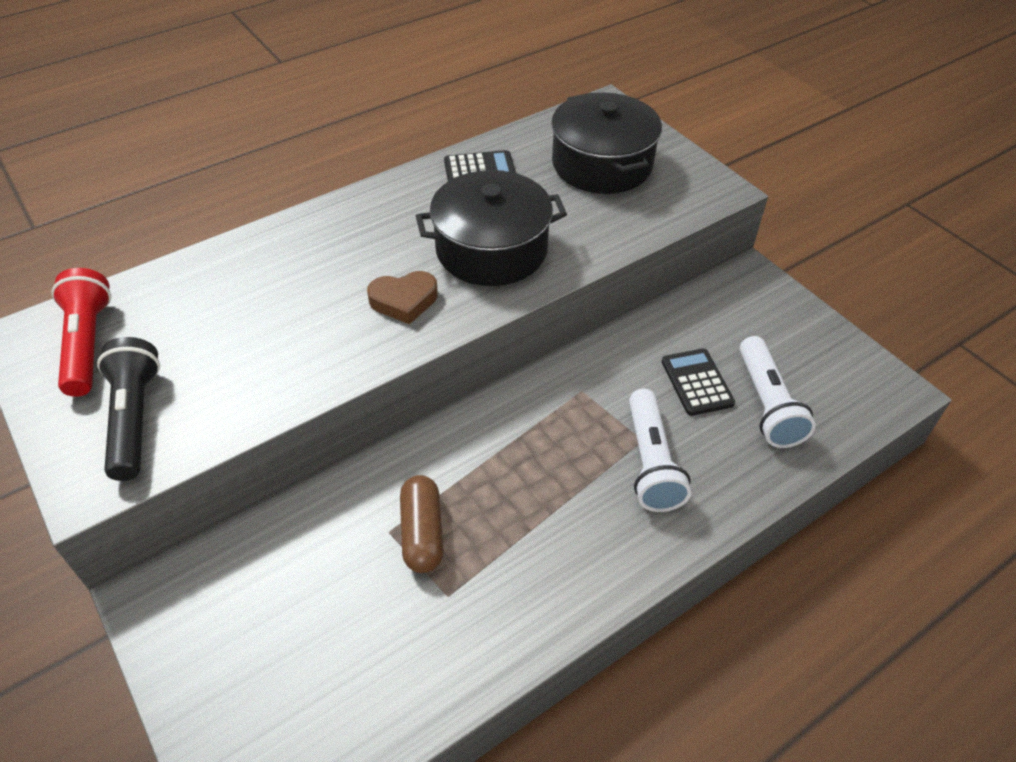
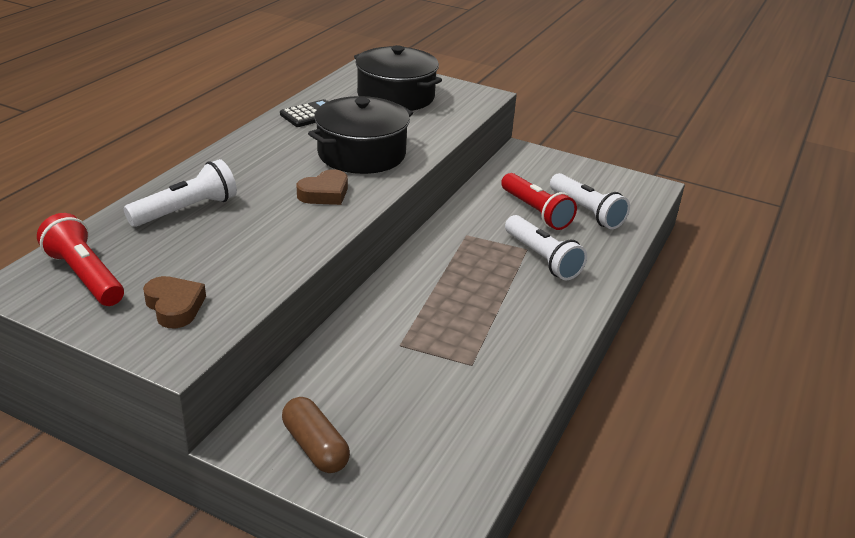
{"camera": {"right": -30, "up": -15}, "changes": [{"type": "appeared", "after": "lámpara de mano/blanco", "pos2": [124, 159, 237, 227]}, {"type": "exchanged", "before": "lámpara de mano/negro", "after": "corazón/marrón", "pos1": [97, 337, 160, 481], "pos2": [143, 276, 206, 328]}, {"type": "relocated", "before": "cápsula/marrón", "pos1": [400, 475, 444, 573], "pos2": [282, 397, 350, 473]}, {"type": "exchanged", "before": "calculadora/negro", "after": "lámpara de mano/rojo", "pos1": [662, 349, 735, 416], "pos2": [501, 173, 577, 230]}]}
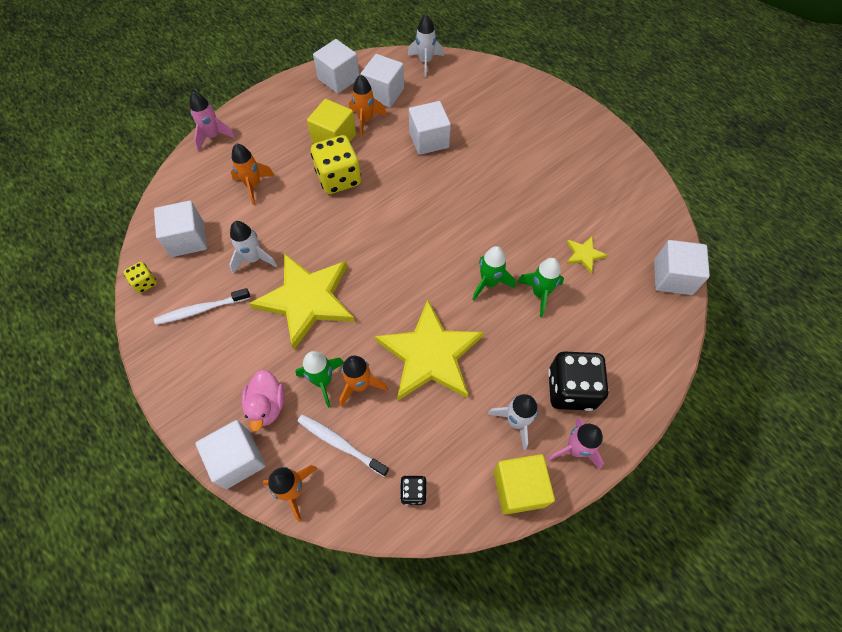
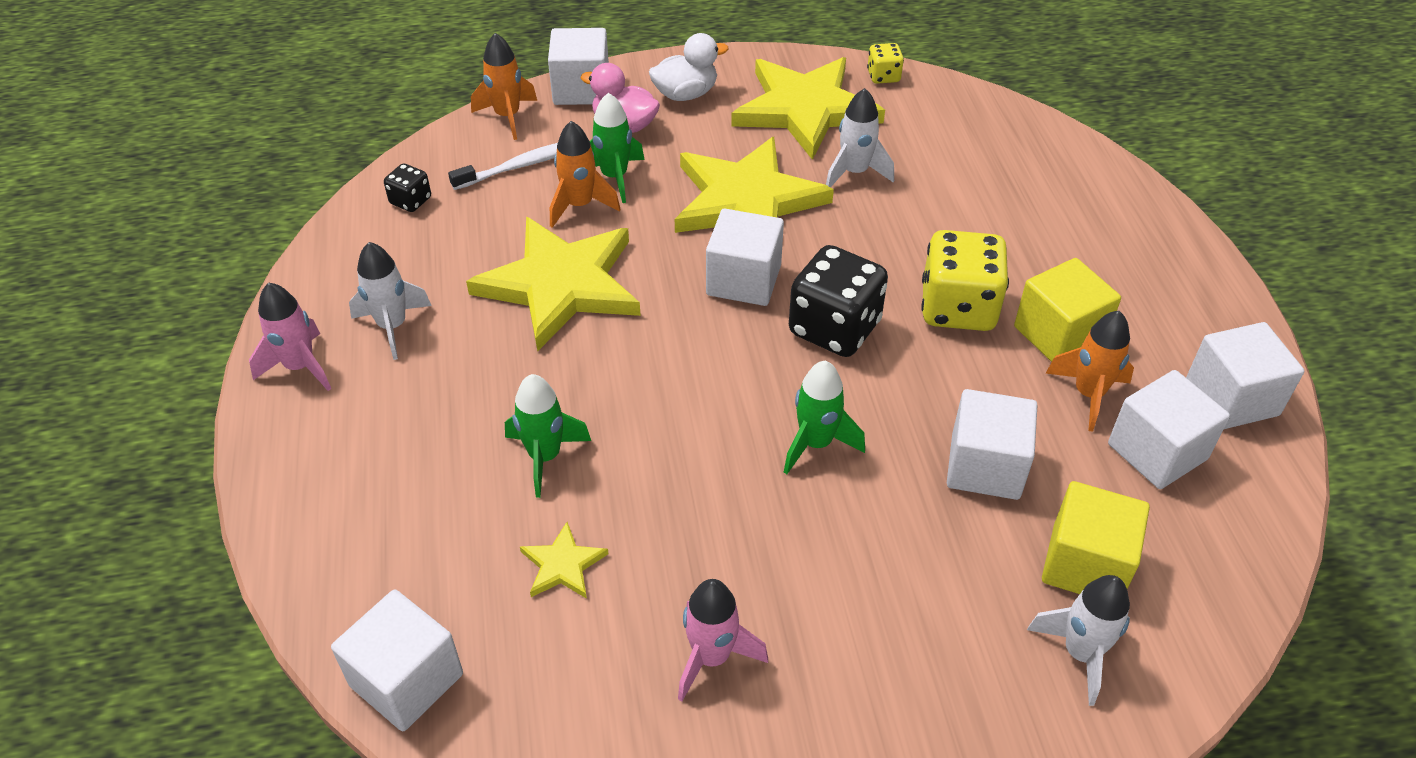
{"camera": {"right": 120, "up": -15}, "changes": [{"type": "appeared", "after": "pato/blanco", "pos2": [649, 33, 728, 101]}, {"type": "relocated", "before": "cohete/rosa", "pos1": [190, 91, 236, 151], "pos2": [678, 579, 768, 702]}, {"type": "relocated", "before": "cubo/blanco", "pos1": [154, 201, 207, 257], "pos2": [706, 209, 784, 306]}, {"type": "exchanged", "before": "cepillo de dientes/blanco", "after": "estrella/amarillo", "pos1": [154, 288, 250, 325], "pos2": [731, 57, 885, 160]}, {"type": "relocated", "before": "cohete/verde", "pos1": [472, 246, 515, 301], "pos2": [784, 361, 865, 474]}, {"type": "relocated", "before": "dado/negro", "pos1": [548, 352, 609, 411], "pos2": [789, 245, 888, 357]}, {"type": "relocated", "before": "cohete/blanco", "pos1": [408, 14, 444, 77], "pos2": [1027, 575, 1130, 706]}, {"type": "relocated", "before": "cubo/amarillo", "pos1": [494, 454, 555, 515], "pos2": [1042, 481, 1150, 594]}, {"type": "missing", "before": "cohete/naranja", "pos1": [231, 143, 274, 205]}]}
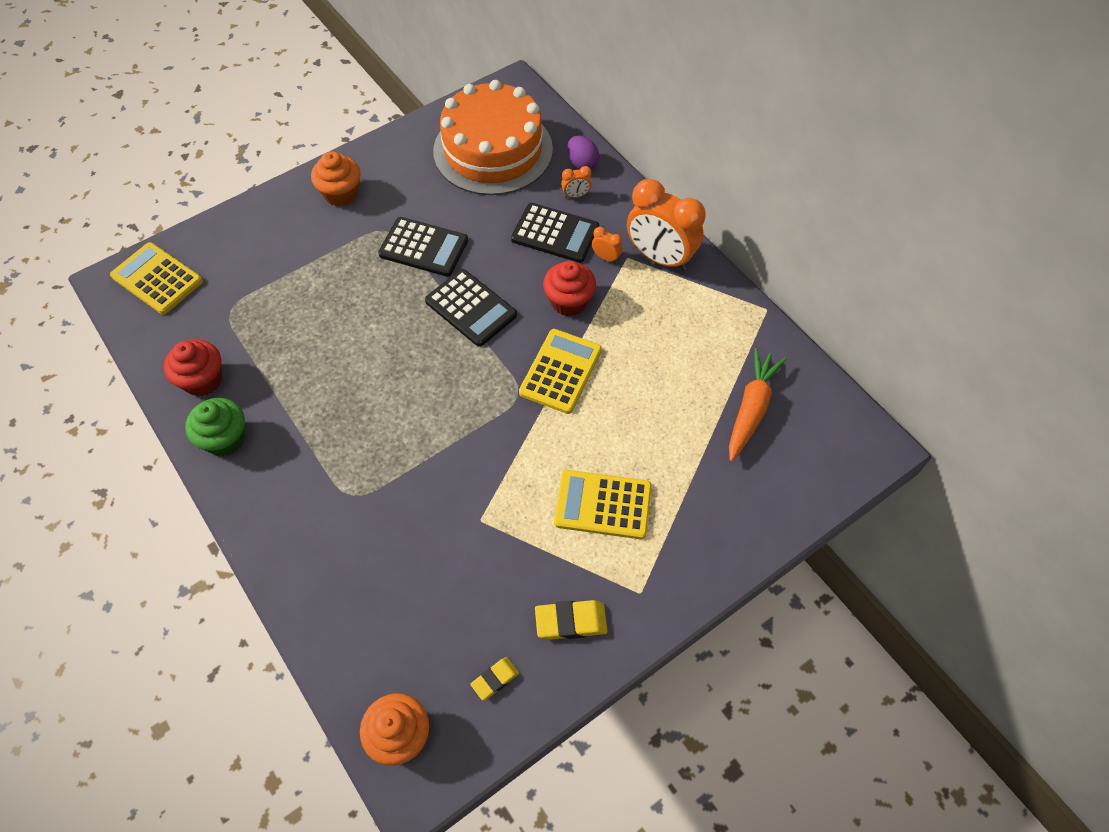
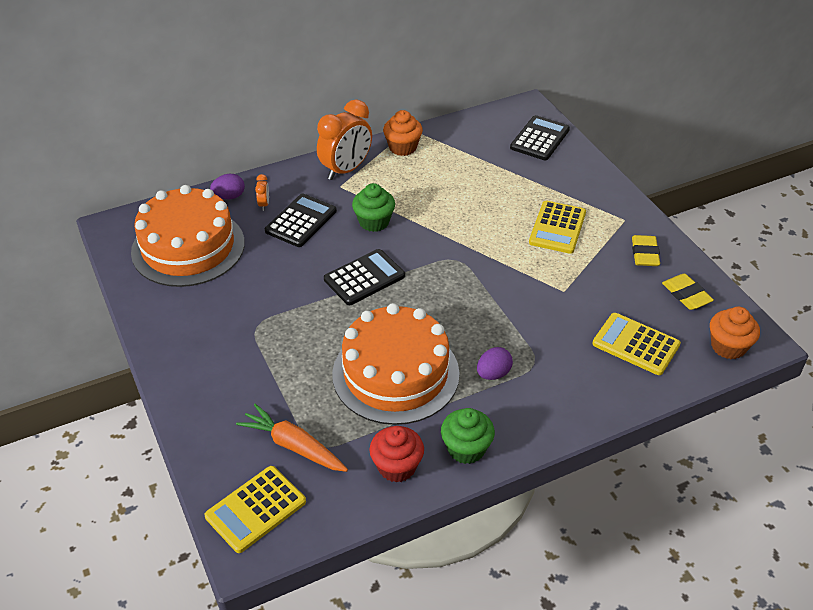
{"camera": {"right": -80, "up": -15}, "changes": [{"type": "relocated", "before": "zanahoria/naranja", "pos1": [729, 348, 786, 462], "pos2": [236, 404, 348, 472]}, {"type": "appeared", "after": "tarta/naranja", "pos2": [332, 303, 460, 425]}, {"type": "colour", "before": "magdalena/rojo", "after": "magdalena/verde", "pos1": [543, 261, 596, 316], "pos2": [352, 183, 395, 232]}, {"type": "relocated", "before": "magdalena/naranja", "pos1": [311, 151, 361, 206], "pos2": [383, 110, 423, 156]}, {"type": "appeared", "after": "huevo/morado", "pos2": [477, 347, 513, 380]}, {"type": "relocated", "before": "calculadora/negro", "pos1": [378, 217, 468, 277], "pos2": [510, 115, 570, 160]}, {"type": "relocated", "before": "calculadora/amarillo", "pos1": [519, 329, 602, 414], "pos2": [592, 313, 681, 375]}, {"type": "size", "before": "goma de borrar/amarillo", "pos1": [470, 657, 519, 700], "pos2": [662, 274, 714, 310], "scale": 1.56}, {"type": "missing", "before": "despertador/naranja", "pos1": [592, 227, 623, 263]}]}
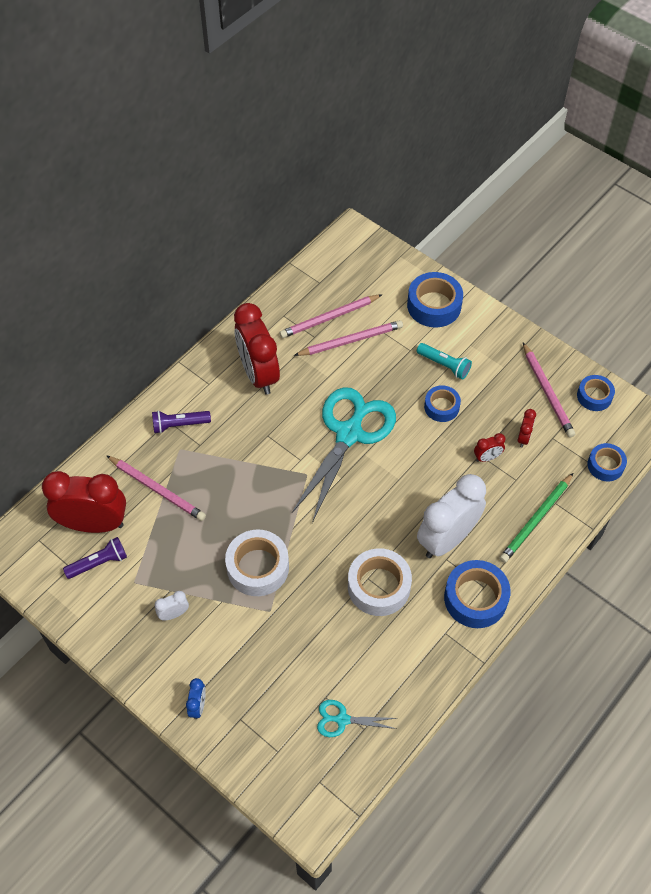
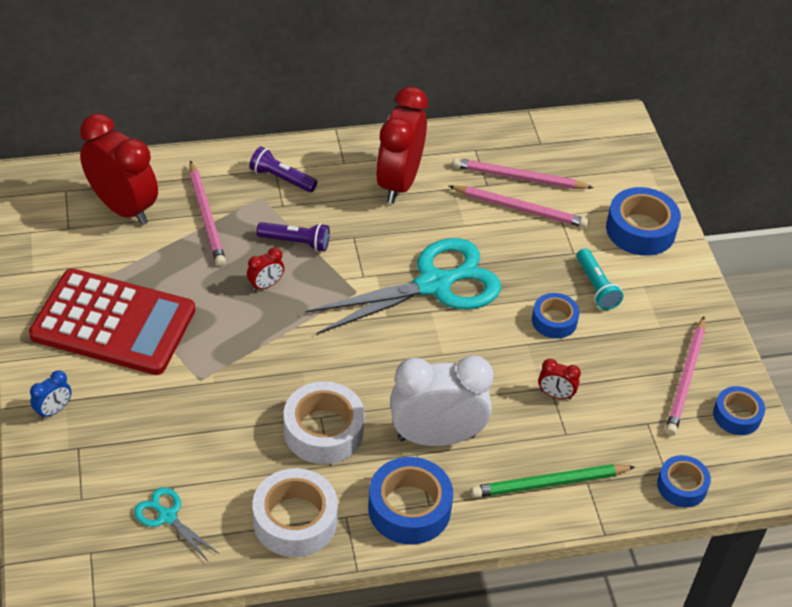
{"camera": {"right": 35, "up": -10}, "changes": [{"type": "exchanged", "before": "despertador/blanco", "after": "calculadora/rojo", "pos1": [155, 591, 189, 620], "pos2": [29, 269, 195, 375]}, {"type": "relocated", "before": "despertador/rojo", "pos1": [517, 409, 536, 447], "pos2": [247, 248, 284, 291]}, {"type": "relocated", "before": "cinta adhesiva/blanco", "pos1": [225, 530, 289, 596], "pos2": [252, 468, 338, 557]}, {"type": "relocated", "before": "lámpara de mano/morado", "pos1": [63, 537, 127, 579], "pos2": [256, 222, 330, 252]}]}
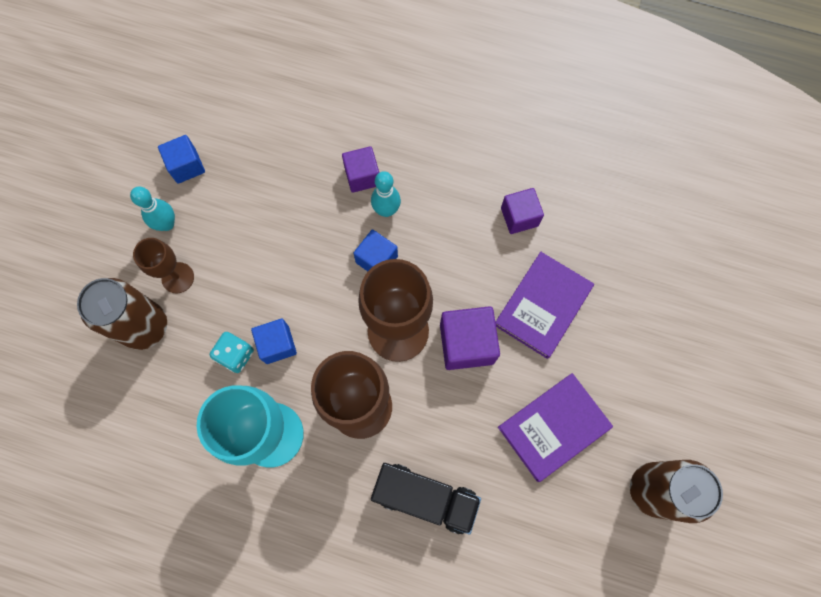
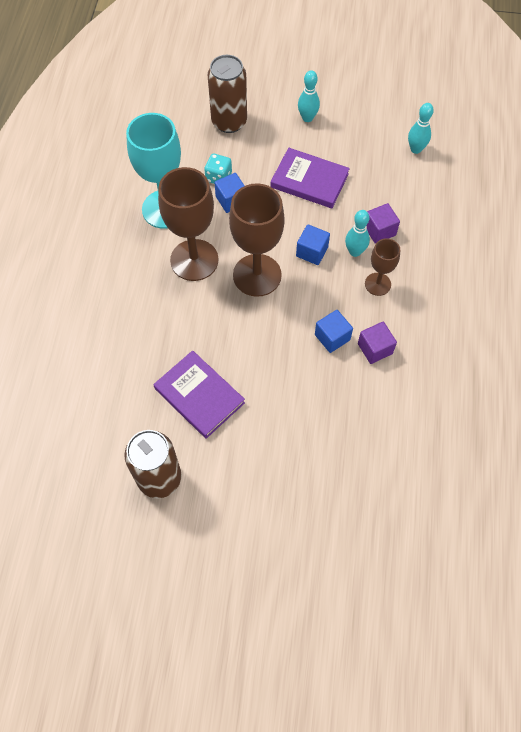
{"camera": {"right": 80, "up": -10}, "changes": [{"type": "relocated", "before": "libro/morado", "pos1": [495, 252, 594, 359], "pos2": [271, 148, 350, 208]}, {"type": "relocated", "before": "cubo/azul", "pos1": [158, 135, 205, 184], "pos2": [315, 310, 353, 353]}, {"type": "relocated", "before": "copa/marrón", "pos1": [133, 238, 194, 293], "pos2": [365, 238, 400, 296]}, {"type": "appeared", "after": "bolo/turquesa", "pos2": [408, 103, 434, 154]}, {"type": "missing", "before": "camión/negro", "pos1": [371, 463, 481, 535]}, {"type": "missing", "before": "cubo/morado", "pos1": [440, 306, 500, 370]}]}
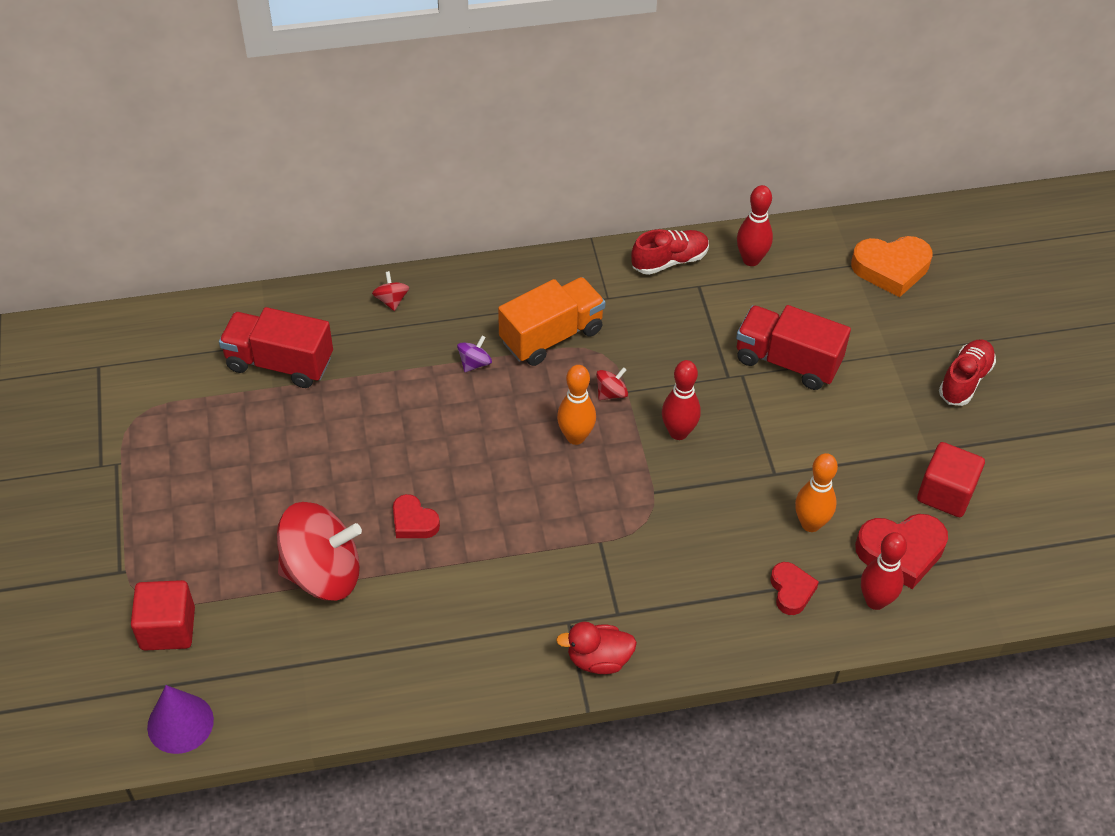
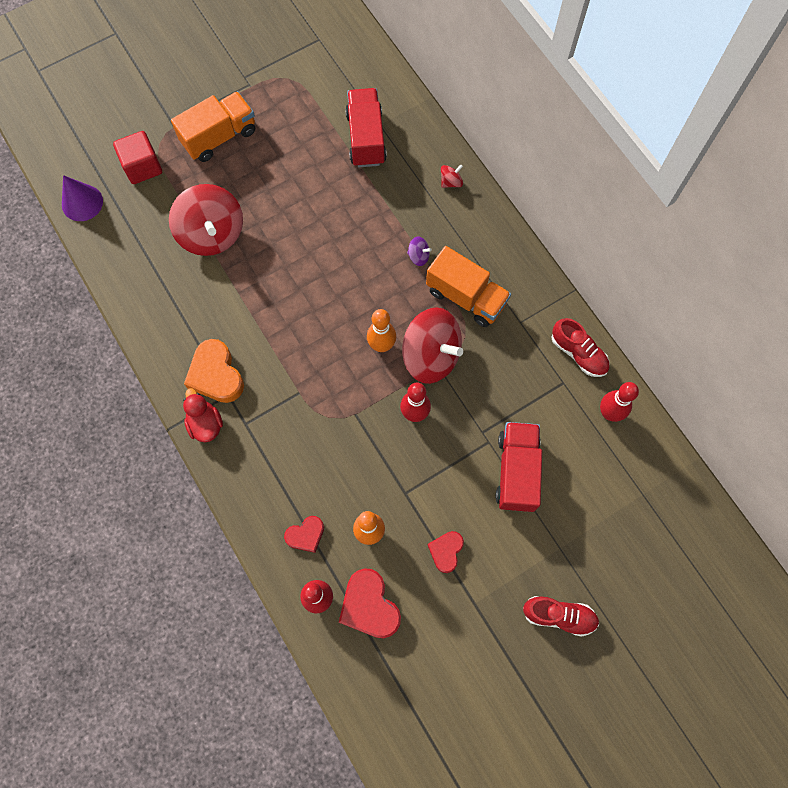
{"camera": {"right": 70, "up": 20}, "changes": [{"type": "appeared", "after": "camión/naranja", "pos2": [171, 91, 255, 162]}, {"type": "relocated", "before": "corazón/naranja", "pos1": [851, 236, 933, 297], "pos2": [184, 339, 244, 403]}, {"type": "size", "before": "peonza/rojo", "pos1": [596, 367, 628, 400], "pos2": [402, 307, 463, 384], "scale": 2.47}, {"type": "relocated", "before": "corazón/rojo", "pos1": [393, 494, 440, 538], "pos2": [428, 531, 464, 573]}, {"type": "missing", "before": "cubo/rojo", "pos1": [917, 442, 985, 517]}]}
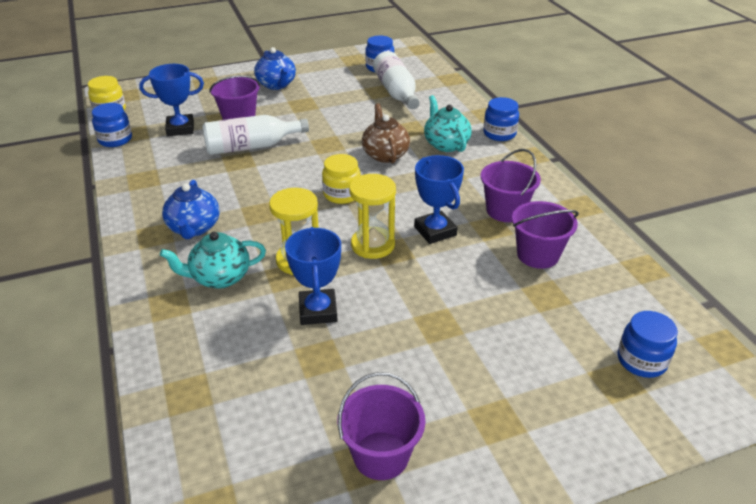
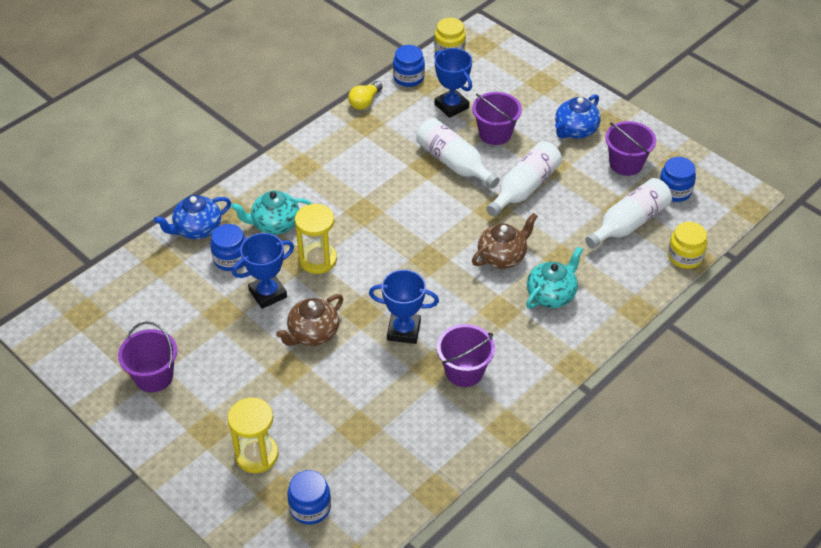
{"camera": {"right": 65, "up": 10}, "changes": [{"type": "relocated", "before": "tetera/azul", "pos1": [162, 180, 220, 239], "pos2": [154, 195, 231, 239]}, {"type": "relocated", "before": "tarro/azul", "pos1": [483, 97, 519, 141], "pos2": [210, 224, 246, 271]}, {"type": "relocated", "before": "reloj de arena/amarillo", "pos1": [349, 174, 396, 259], "pos2": [228, 398, 279, 473]}, {"type": "spun", "before": "tetera/turquesa", "pos1": [160, 232, 266, 289], "pos2": [231, 191, 312, 235], "turn": -60}, {"type": "appeared", "after": "tetera/marrón", "pos2": [276, 294, 343, 346]}, {"type": "appeared", "after": "bombilla/amarillo", "pos2": [348, 81, 383, 110]}, {"type": "spun", "before": "trofeo/azul", "pos1": [414, 155, 464, 244], "pos2": [369, 269, 439, 344], "turn": 60}, {"type": "appeared", "after": "botella/blanco", "pos2": [486, 141, 562, 217]}, {"type": "relocated", "before": "balde/morado", "pos1": [512, 201, 579, 269], "pos2": [605, 121, 656, 176]}, {"type": "relocated", "before": "tarro/amarillo", "pos1": [322, 154, 361, 204], "pos2": [668, 222, 707, 269]}]}
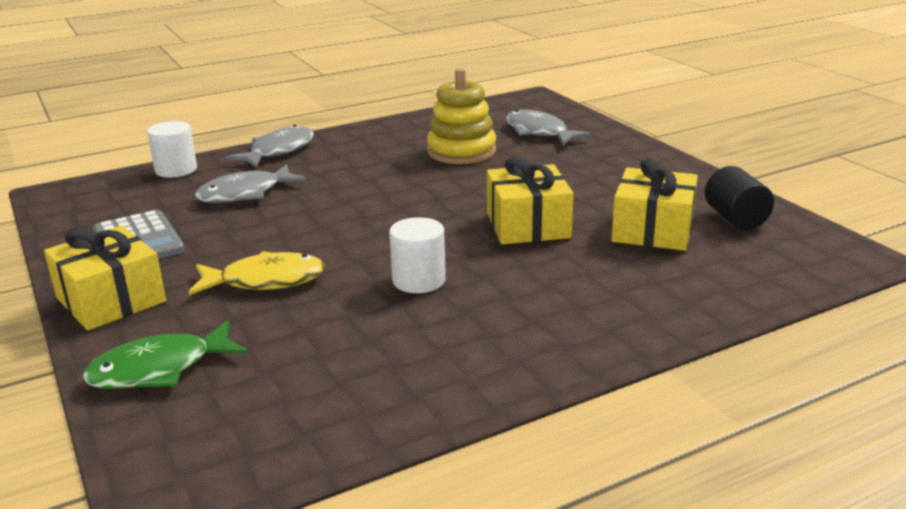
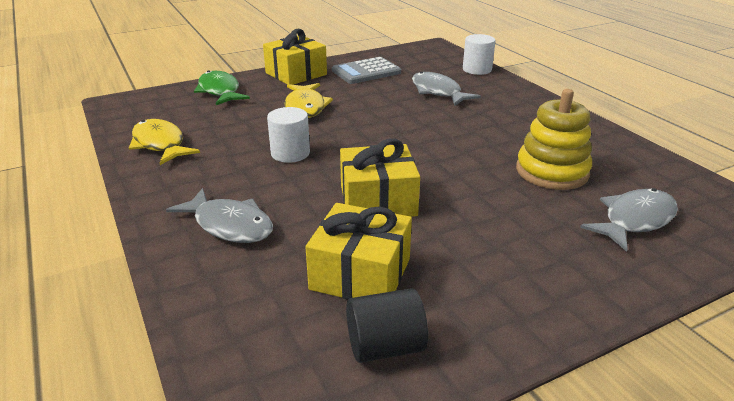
{"camera": {"right": 90, "up": 5}, "changes": [{"type": "appeared", "after": "pez/amarillo", "pos2": [129, 119, 200, 165]}, {"type": "relocated", "before": "pez/gris", "pos1": [225, 125, 314, 168], "pos2": [166, 188, 273, 243]}]}
